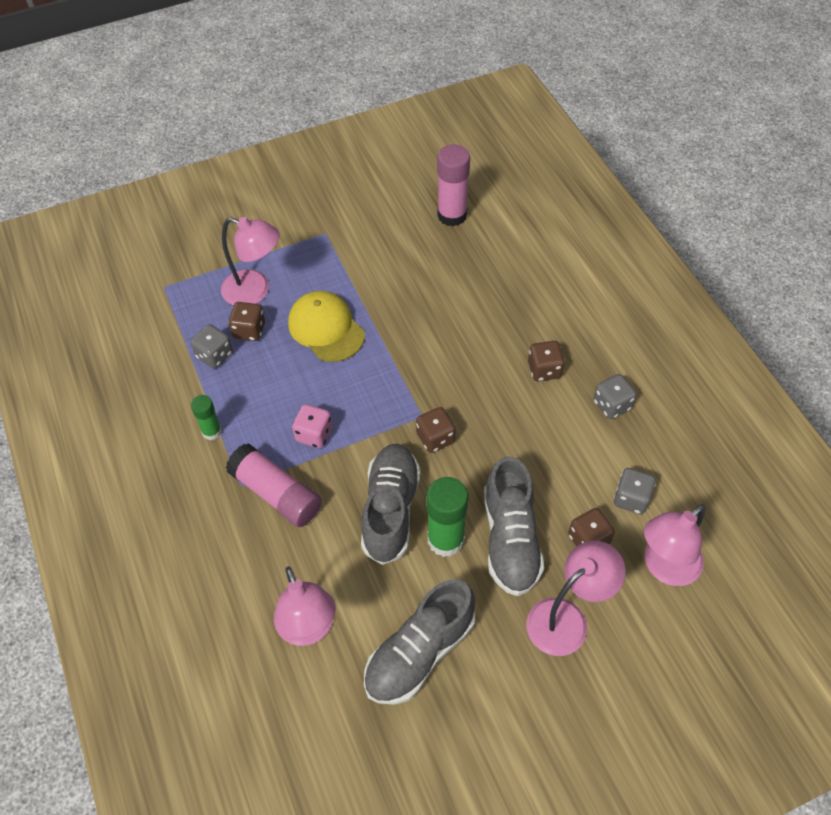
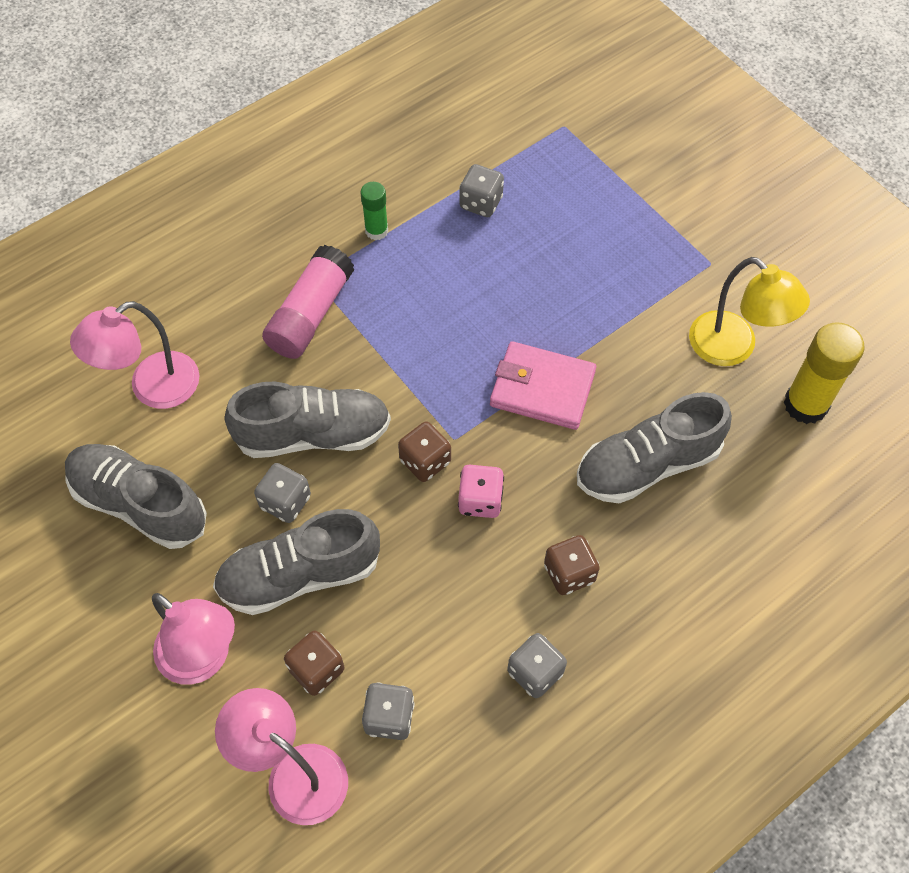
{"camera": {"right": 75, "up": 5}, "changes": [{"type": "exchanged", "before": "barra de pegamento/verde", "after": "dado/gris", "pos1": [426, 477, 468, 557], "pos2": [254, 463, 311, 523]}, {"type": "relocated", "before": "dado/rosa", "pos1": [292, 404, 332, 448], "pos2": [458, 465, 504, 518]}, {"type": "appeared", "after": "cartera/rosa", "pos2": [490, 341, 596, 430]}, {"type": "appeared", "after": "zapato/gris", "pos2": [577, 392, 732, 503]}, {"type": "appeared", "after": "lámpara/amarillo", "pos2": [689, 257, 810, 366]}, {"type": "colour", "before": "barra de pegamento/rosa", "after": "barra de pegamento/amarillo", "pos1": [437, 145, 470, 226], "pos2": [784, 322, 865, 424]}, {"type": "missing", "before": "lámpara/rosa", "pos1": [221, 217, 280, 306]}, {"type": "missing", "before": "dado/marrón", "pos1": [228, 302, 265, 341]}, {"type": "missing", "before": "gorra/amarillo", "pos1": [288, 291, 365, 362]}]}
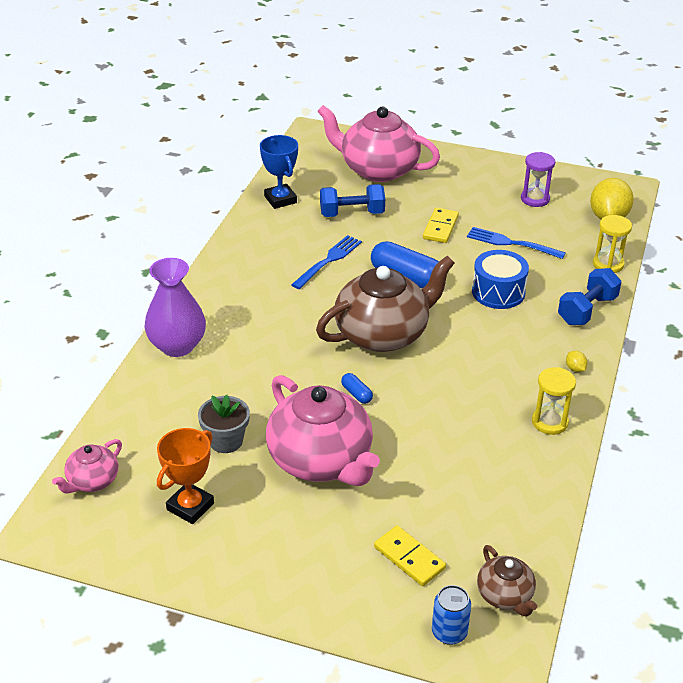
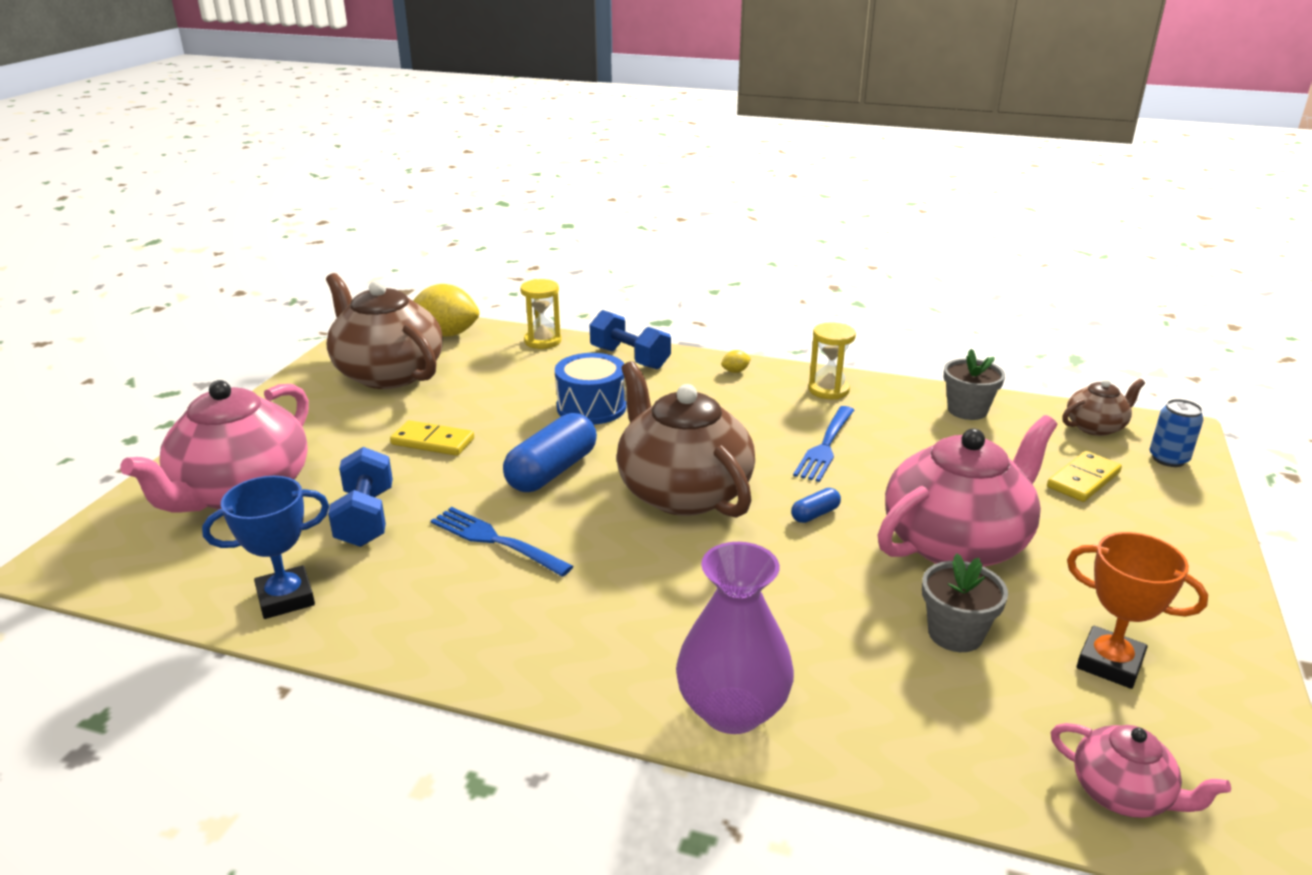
{"camera": {"right": -90, "up": -10}, "changes": [{"type": "exchanged", "before": "reloj de arena/morado", "after": "tetera/marrón", "pos1": [521, 152, 555, 207], "pos2": [326, 273, 443, 389]}, {"type": "relocated", "before": "tenedor/azul", "pos1": [467, 227, 566, 259], "pos2": [793, 406, 854, 482]}, {"type": "appeared", "after": "maceta/gris", "pos2": [943, 349, 1005, 420]}]}
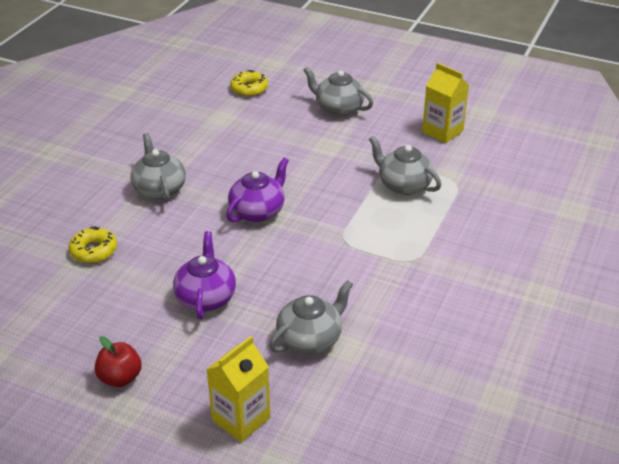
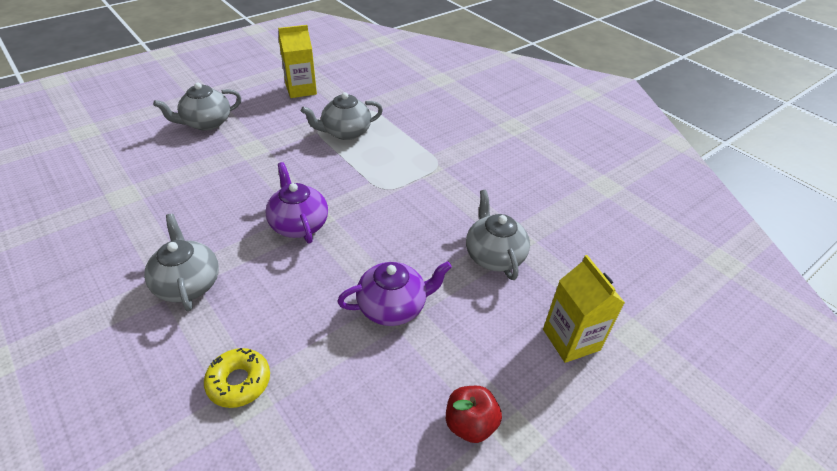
{"camera": {"right": -65, "up": 5}, "changes": [{"type": "spun", "before": "tetera/gris", "pos1": [130, 133, 186, 202], "pos2": [144, 214, 219, 311], "turn": 60}, {"type": "spun", "before": "tetera/morado", "pos1": [173, 231, 236, 319], "pos2": [337, 261, 452, 326], "turn": 135}, {"type": "missing", "before": "rosquilla/amarillo", "pos1": [230, 70, 268, 97]}]}
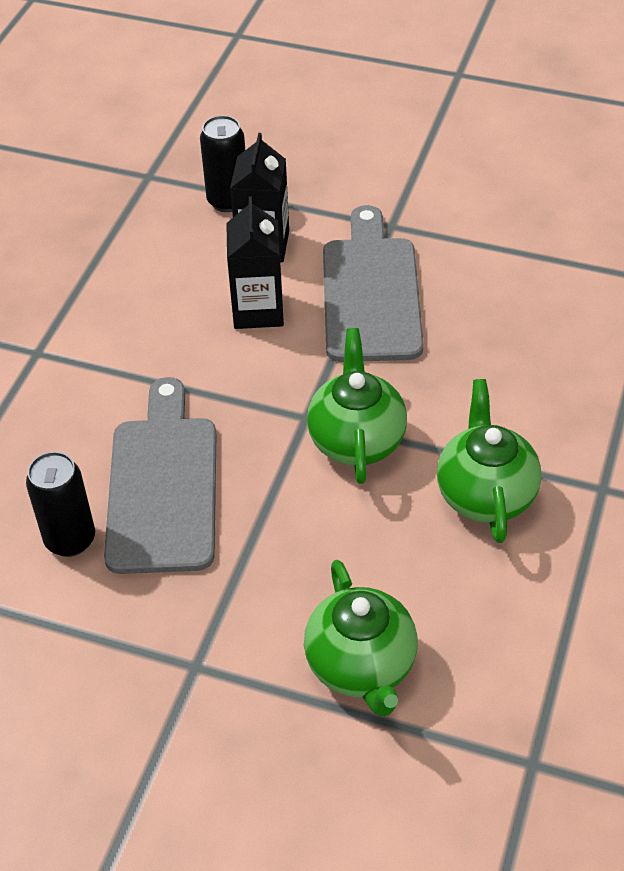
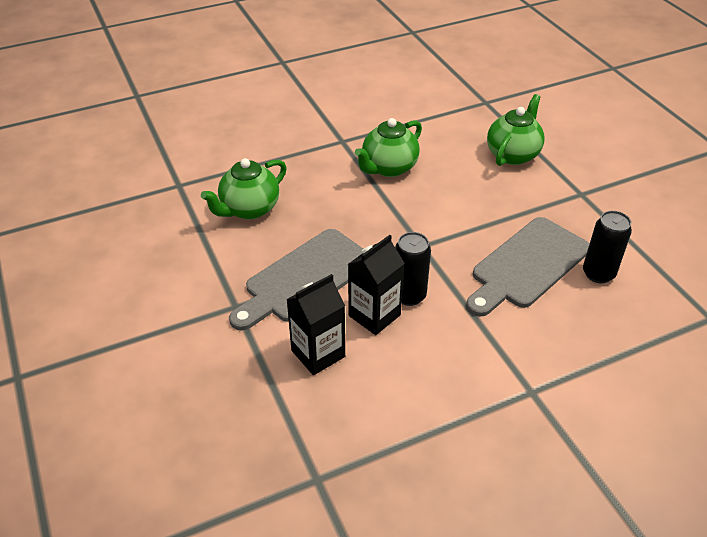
{"camera": {"right": -135, "up": -5}, "changes": [{"type": "relocated", "before": "tetera/verde", "pos1": [307, 328, 407, 484], "pos2": [201, 158, 286, 219]}, {"type": "relocated", "before": "lata/negro", "pos1": [200, 115, 245, 212], "pos2": [395, 232, 431, 306]}]}
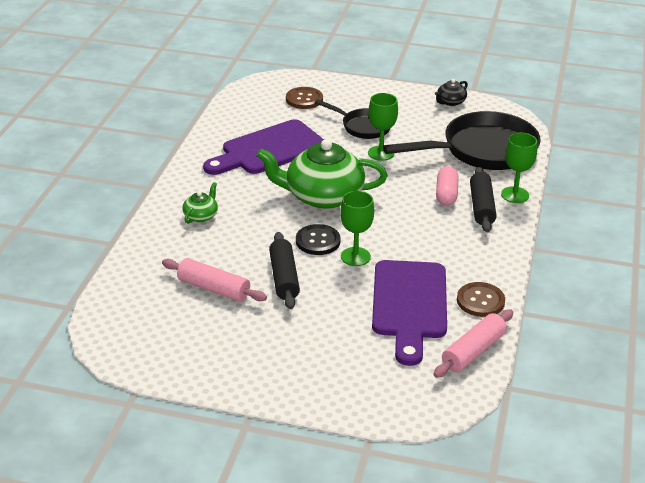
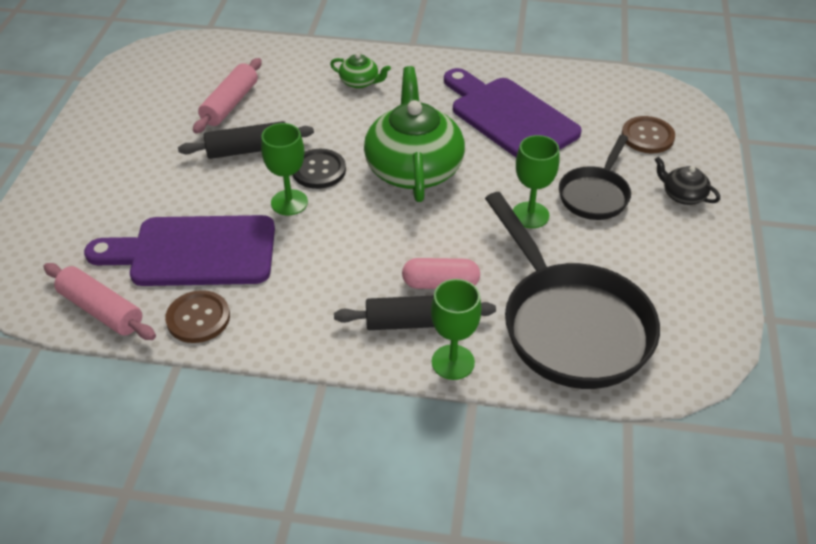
{"camera": {"right": 85, "up": 10}, "changes": [{"type": "relocated", "before": "tetera/negro", "pos1": [435, 79, 468, 106], "pos2": [655, 157, 720, 205]}]}
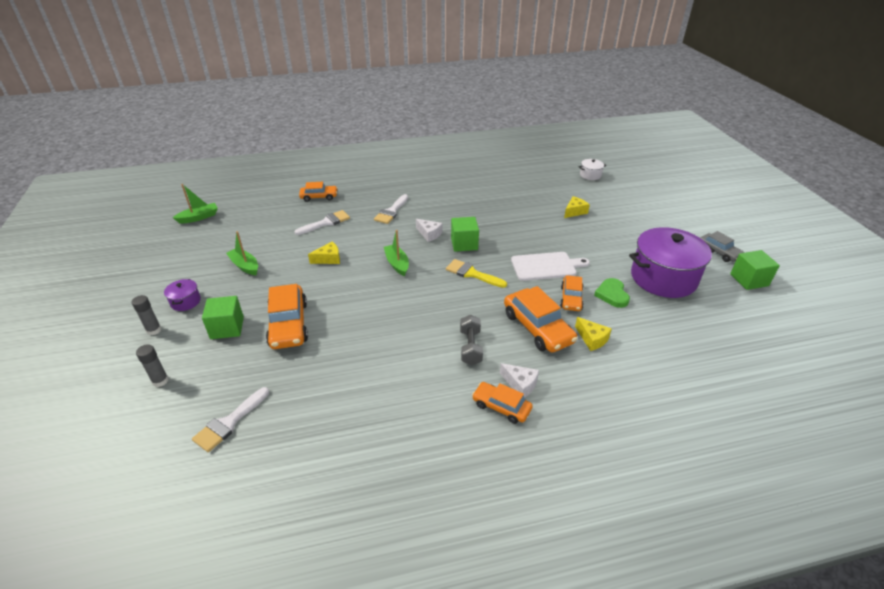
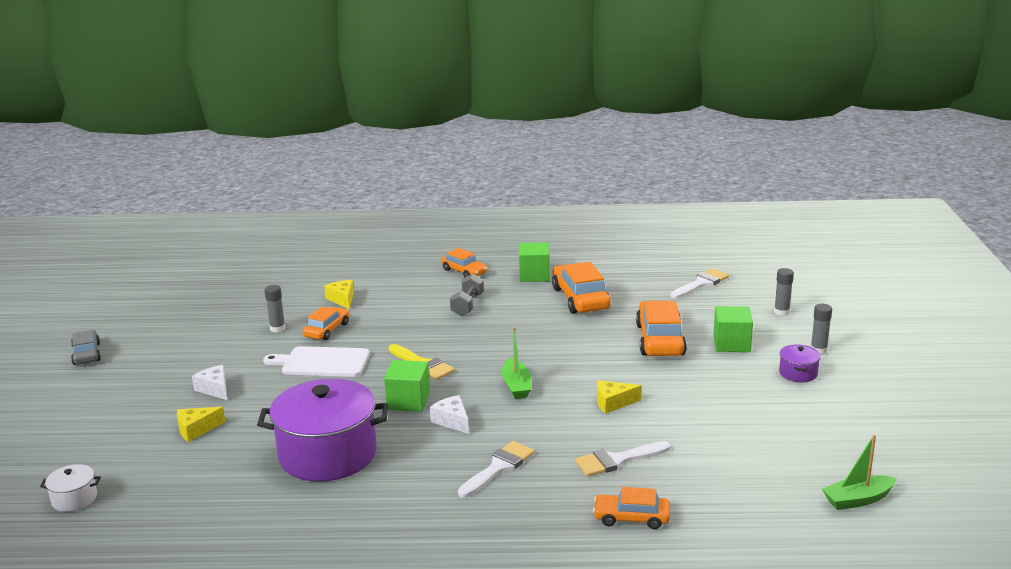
{"camera": {"right": -165, "up": -15}, "changes": [{"type": "relocated", "before": "queso/blanco", "pos1": [500, 363, 539, 398], "pos2": [192, 365, 227, 400]}, {"type": "relocated", "before": "olla/morado", "pos1": [629, 227, 715, 298], "pos2": [257, 379, 388, 482]}, {"type": "exchanged", "before": "corazón/verde", "after": "barra de pegamento/gris", "pos1": [594, 278, 630, 308], "pos2": [264, 285, 286, 332]}, {"type": "relocated", "before": "cubo/verde", "pos1": [730, 250, 780, 290], "pos2": [519, 242, 550, 282]}, {"type": "relocated", "before": "coche/naranja", "pos1": [504, 286, 577, 353], "pos2": [552, 262, 611, 314]}, {"type": "missing", "before": "barco/verde", "pos1": [226, 231, 258, 276]}]}
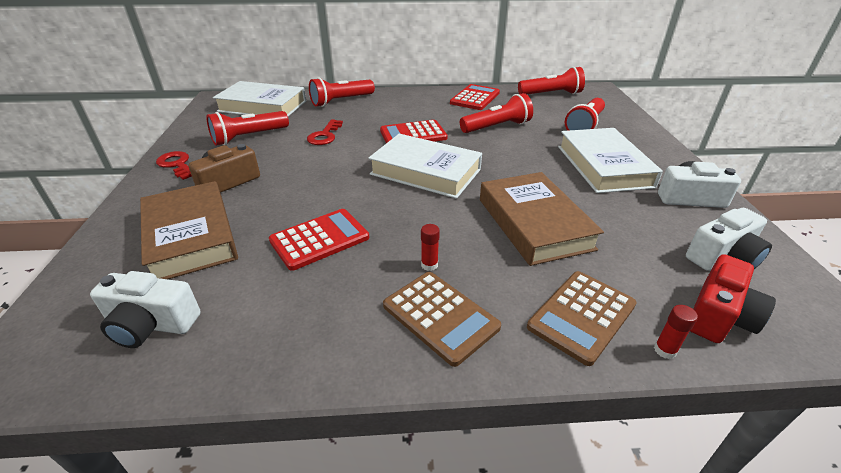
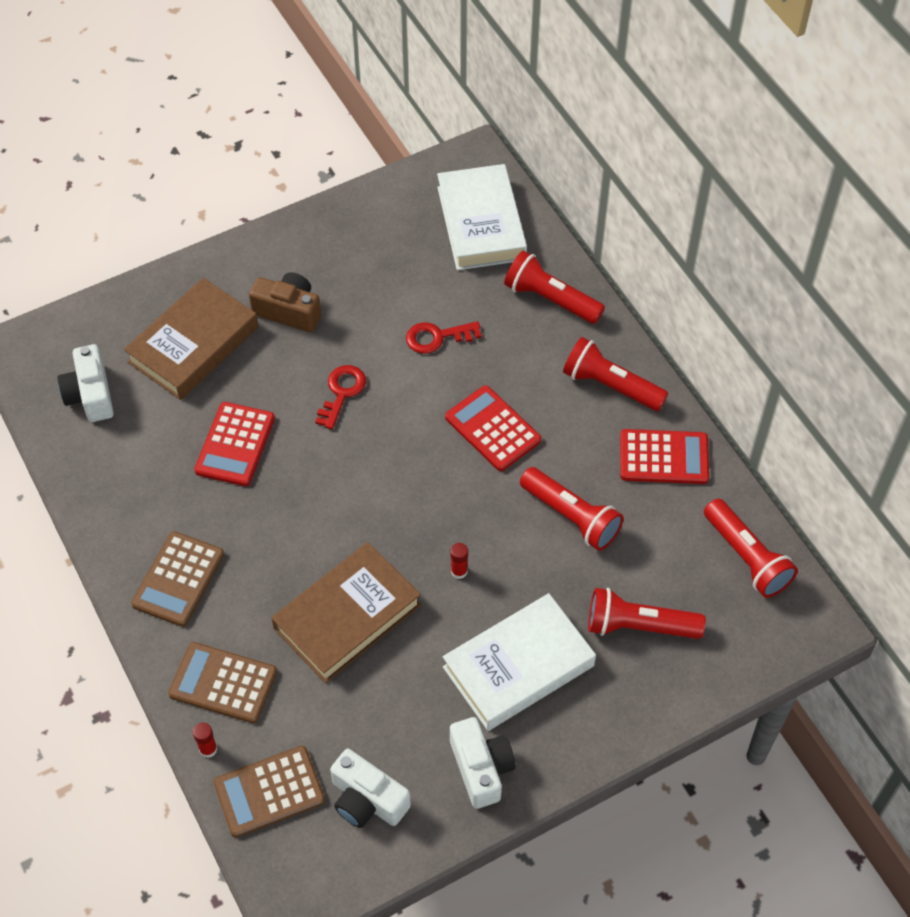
{"camera": {"right": 65, "up": 20}, "changes": [{"type": "spun", "before": "calculadora/rojo", "pos1": [269, 209, 369, 271], "pos2": [194, 402, 275, 486], "turn": 75}, {"type": "exchanged", "before": "cámara/rojo", "after": "calculadora/marrón", "pos1": [690, 254, 776, 343], "pos2": [213, 746, 325, 838]}, {"type": "relocated", "before": "llave/rojo", "pos1": [156, 151, 192, 180], "pos2": [315, 365, 366, 429]}, {"type": "relocated", "before": "barra de pegamento/rojo", "pos1": [421, 224, 440, 271], "pos2": [450, 543, 468, 579]}, {"type": "relocated", "before": "lámpara de mano/rojo", "pos1": [206, 111, 289, 145], "pos2": [563, 337, 668, 411]}, {"type": "missing", "before": "libro/blanco", "pos1": [368, 134, 482, 199]}]}
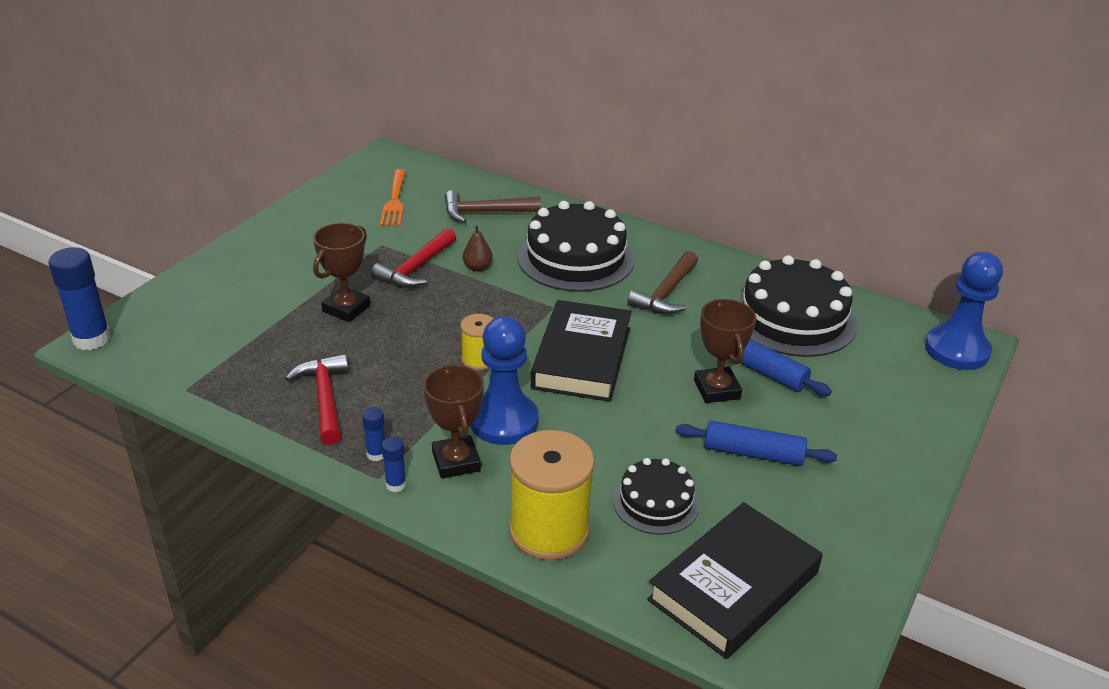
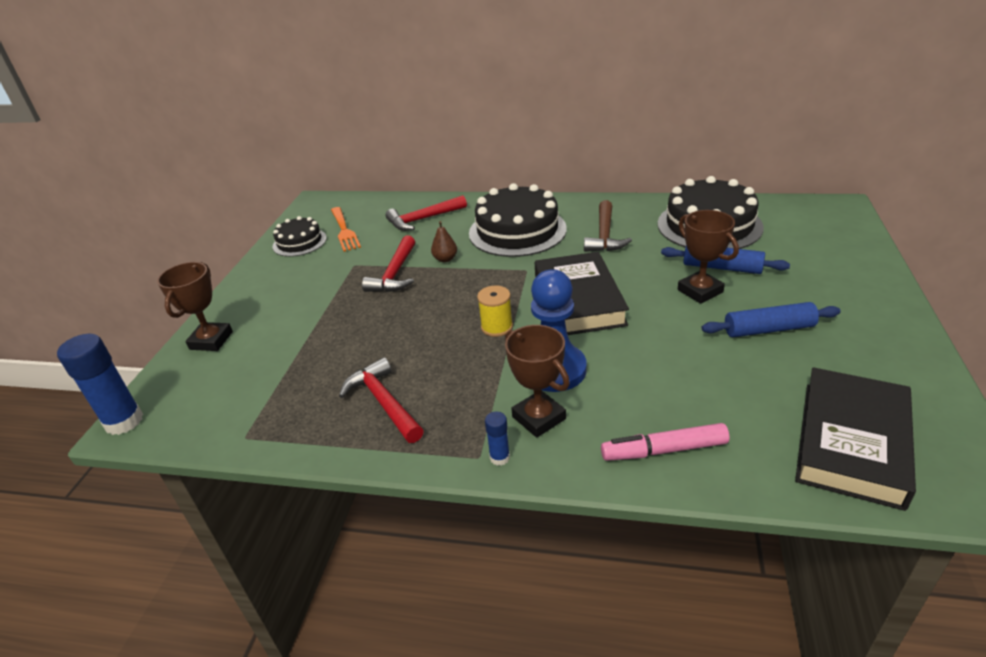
{"camera": {"right": -15, "up": 0}, "changes": [{"type": "relocated", "before": "trofeo/marrón", "pos1": [313, 223, 370, 322], "pos2": [157, 262, 233, 351]}, {"type": "relocated", "before": "tarta/negro", "pos1": [613, 458, 700, 535], "pos2": [272, 216, 327, 257]}, {"type": "colour", "before": "martillo/marrón", "after": "martillo/rojo", "pos1": [445, 190, 541, 223], "pos2": [386, 195, 467, 231]}, {"type": "exchanged", "before": "carrete/amarillo", "after": "rotulador/rosa", "pos1": [509, 430, 595, 560], "pos2": [601, 423, 730, 461]}, {"type": "missing", "before": "barra de pegamento/azul", "pos1": [362, 407, 385, 461]}, {"type": "missing", "before": "peón/azul", "pos1": [925, 252, 1003, 370]}]}
